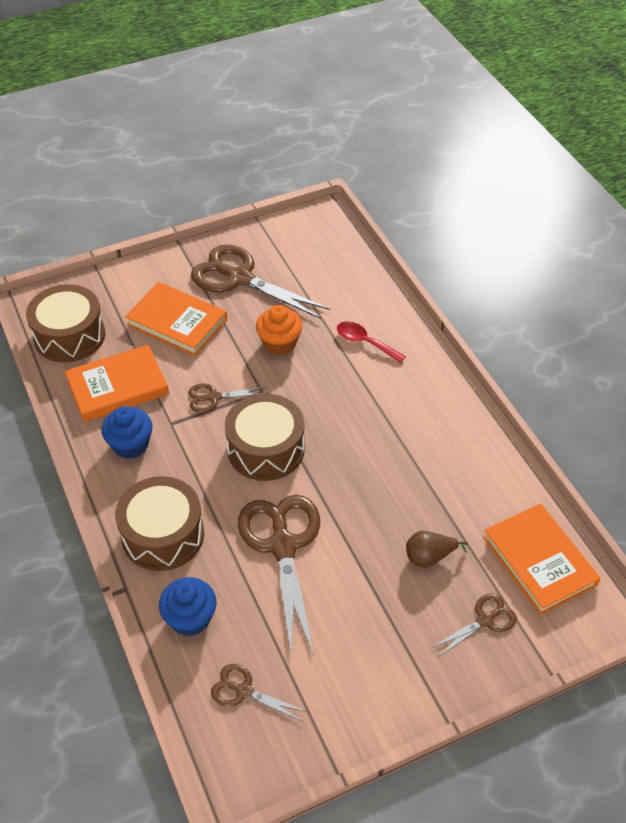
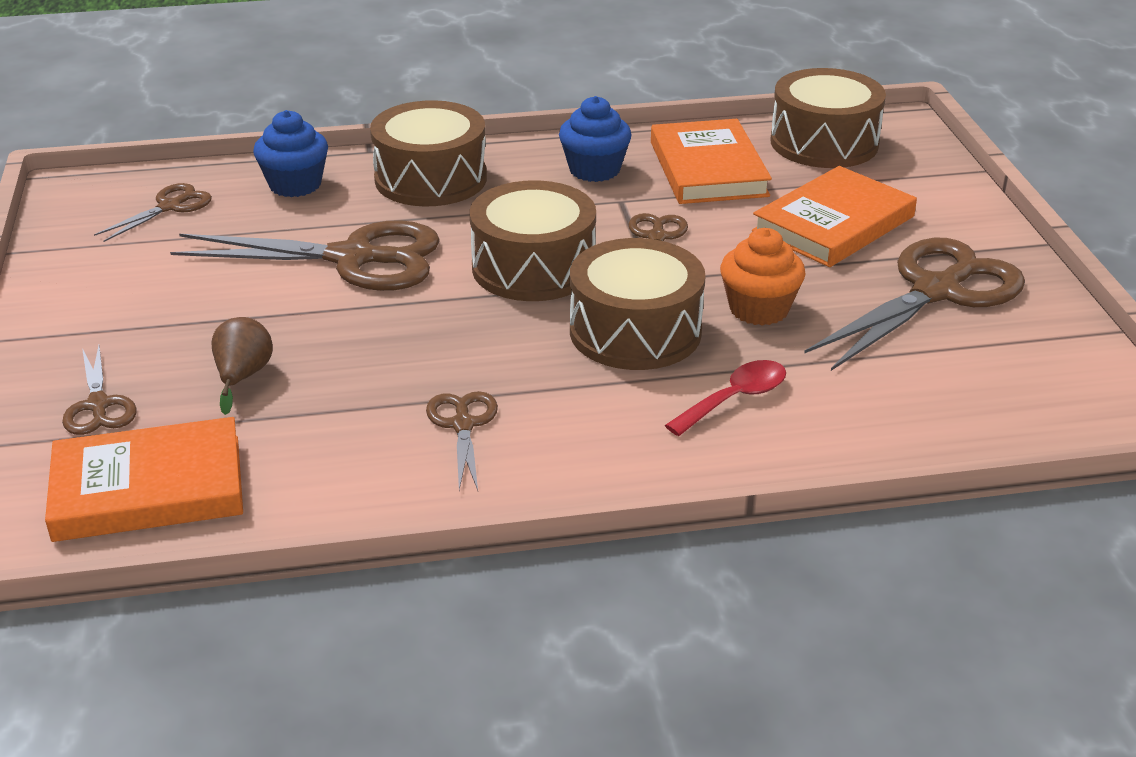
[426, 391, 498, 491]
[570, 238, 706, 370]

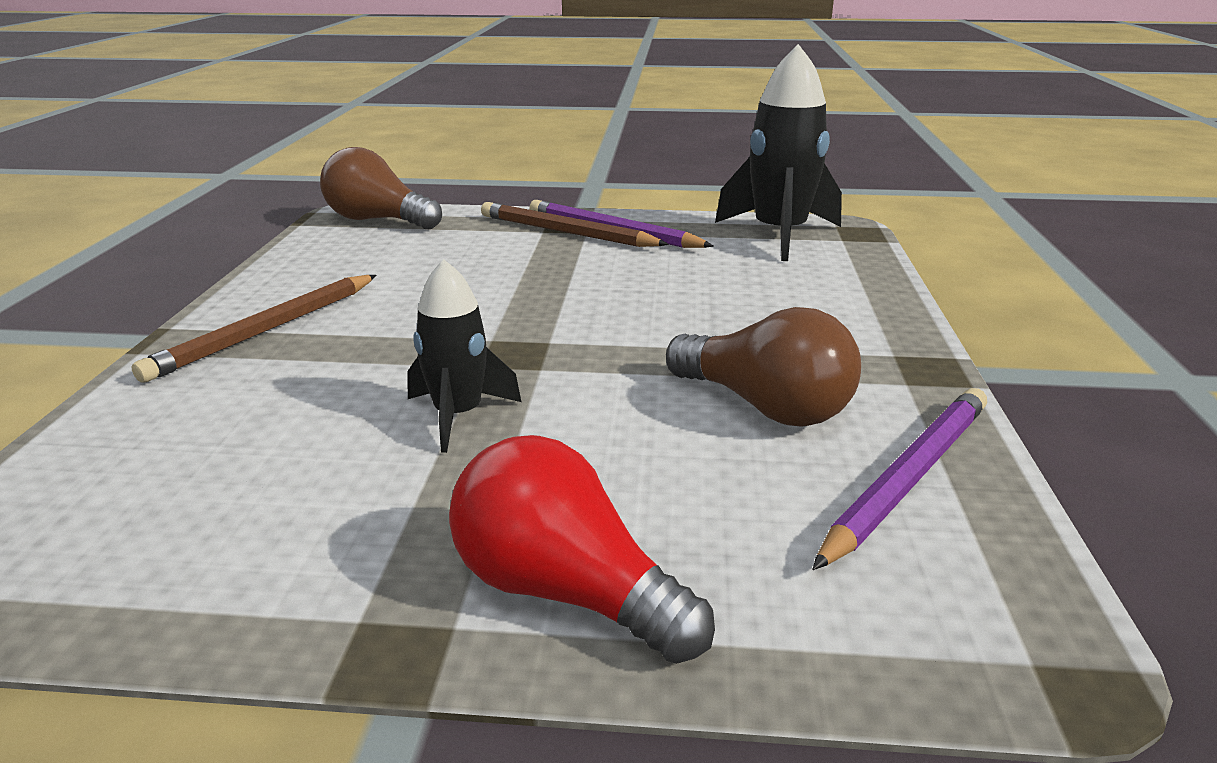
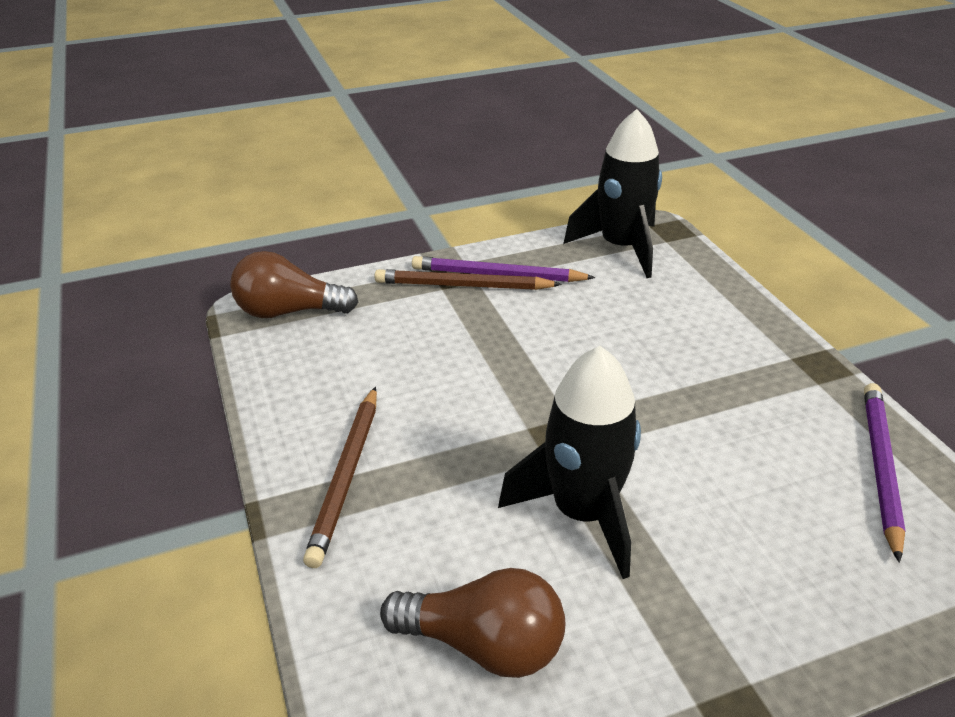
[449, 435, 715, 664] (first image)
[380, 568, 565, 678]
[498, 346, 641, 579]

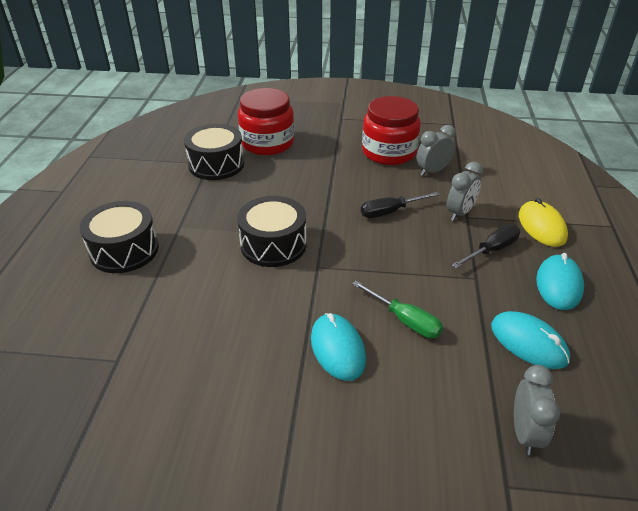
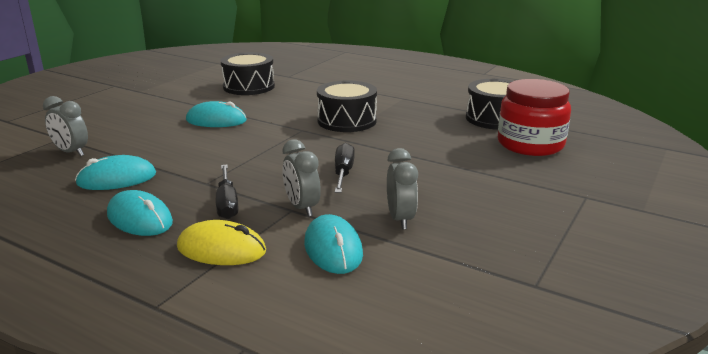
[352, 281, 443, 338] (first image)
[362, 96, 421, 165] (first image)
[304, 214, 363, 274]
[221, 52, 275, 95]

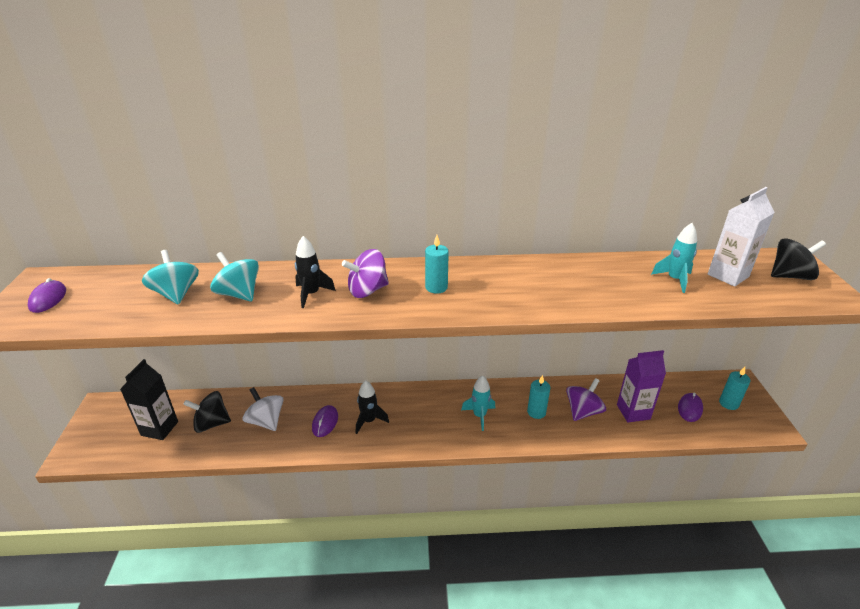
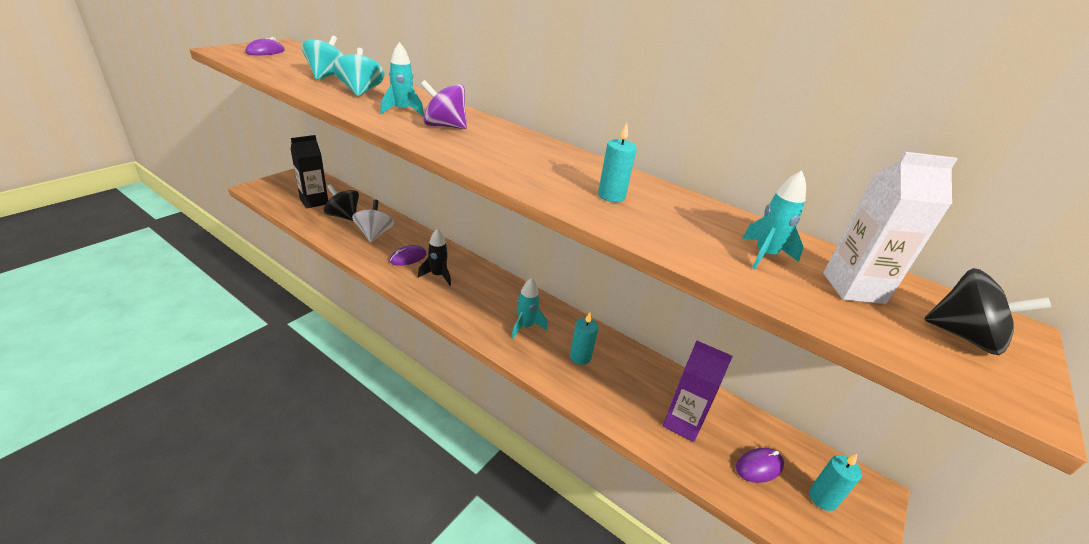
[566, 378, 606, 421] (first image)
[598, 123, 637, 202]
[380, 42, 424, 116]

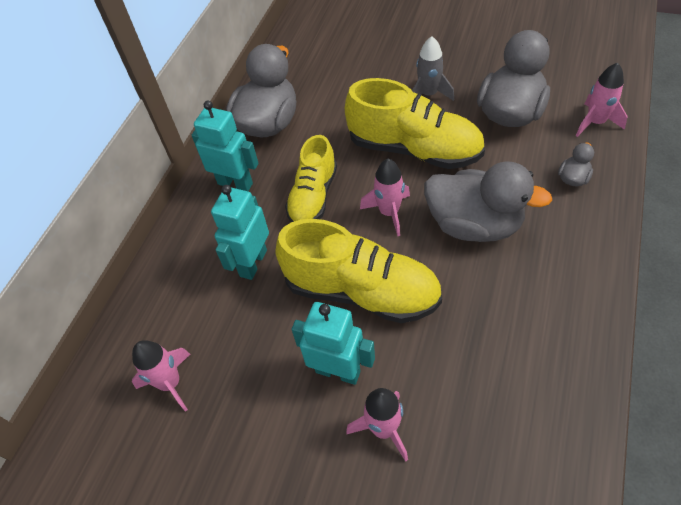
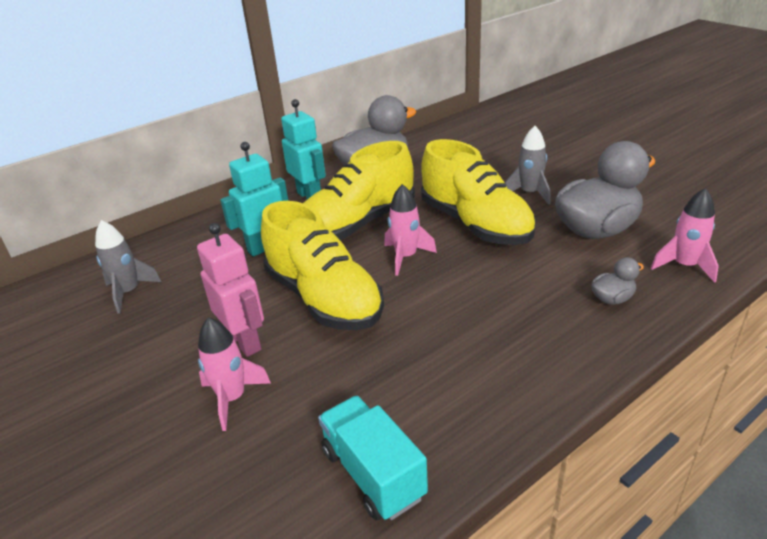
[424, 161, 552, 242] (first image)
[318, 396, 428, 520]
[95, 220, 161, 314]
[197, 223, 264, 357]
[304, 141, 415, 240]

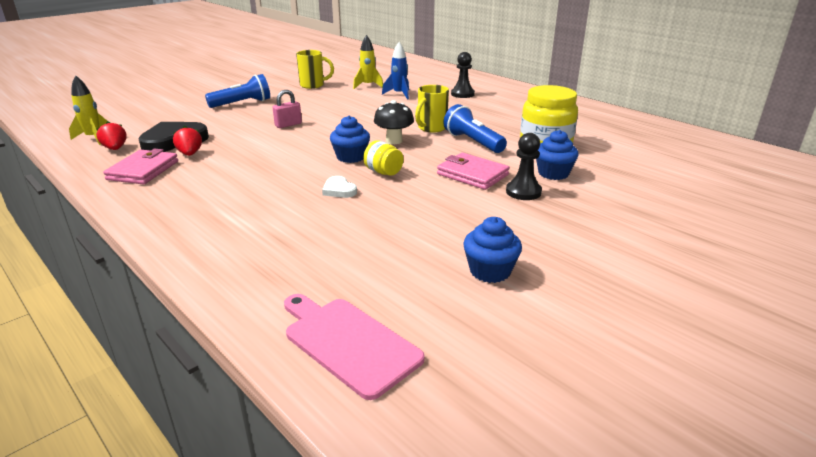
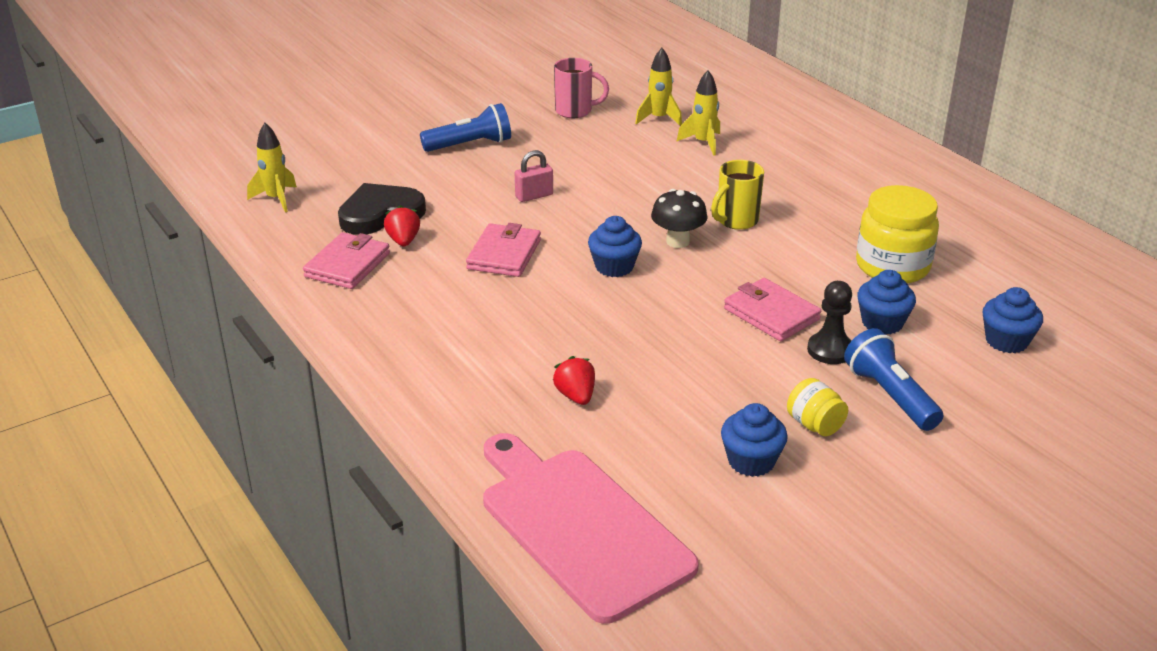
[322, 176, 357, 198] (first image)
[451, 52, 475, 98] (first image)
[466, 223, 541, 277]
[982, 287, 1043, 353]
[553, 356, 595, 405]
[787, 378, 848, 436]
[844, 328, 943, 431]
[554, 58, 609, 118]
[676, 70, 720, 156]
[483, 433, 699, 624]

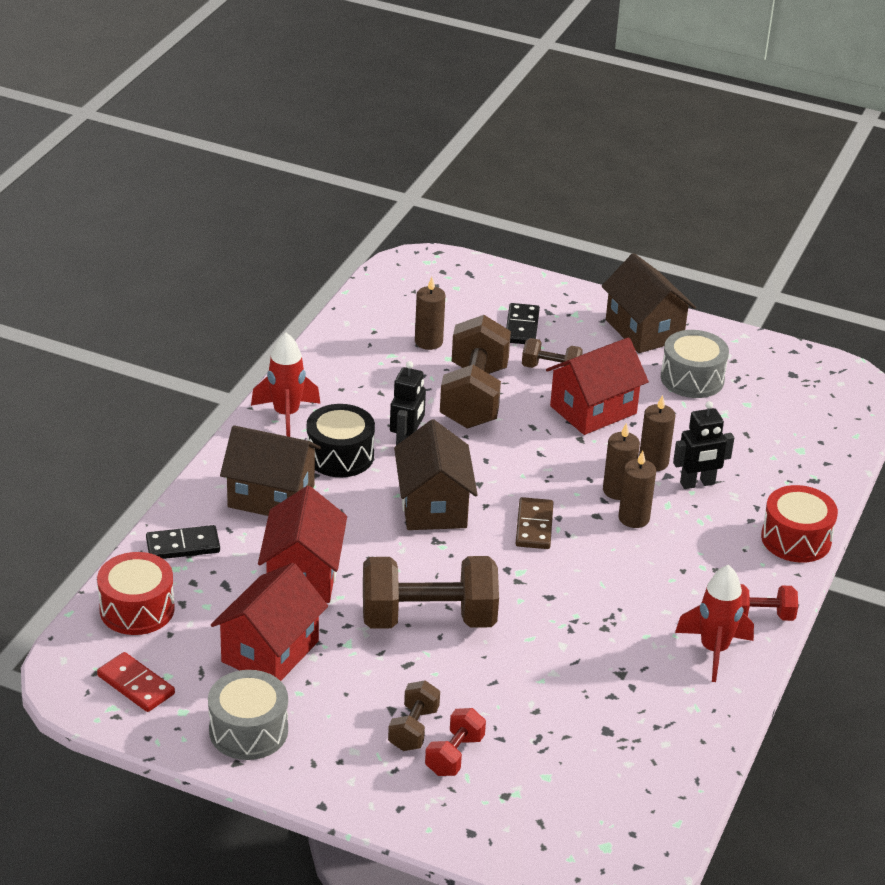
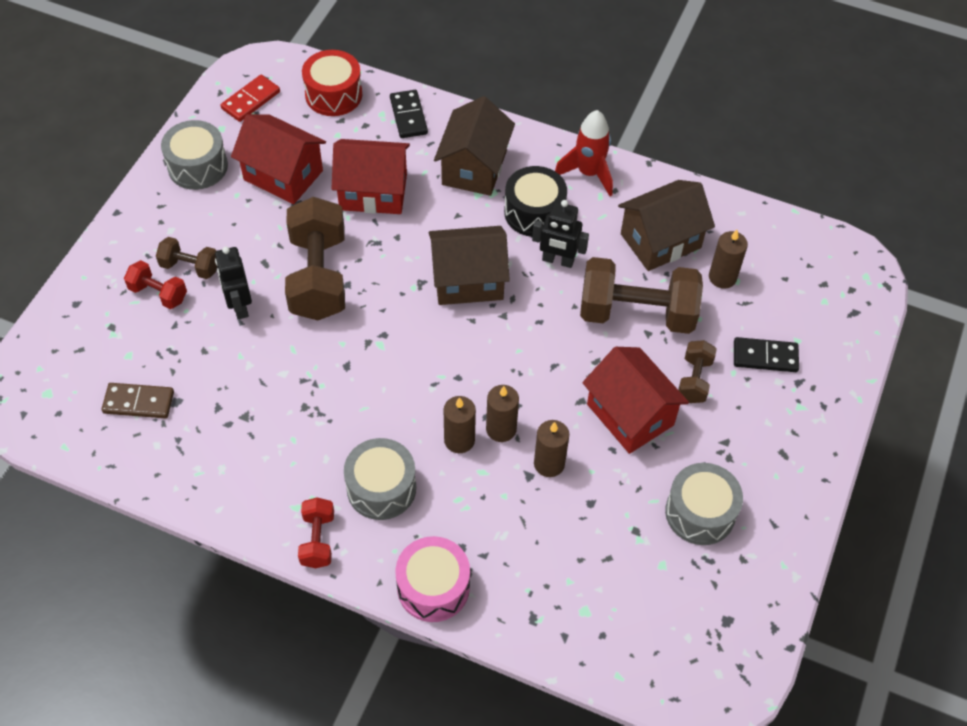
[675, 564, 754, 682] (first image)
[344, 438, 416, 520]
[102, 383, 174, 419]
[618, 180, 715, 271]
[215, 247, 252, 319]
[395, 536, 470, 622]

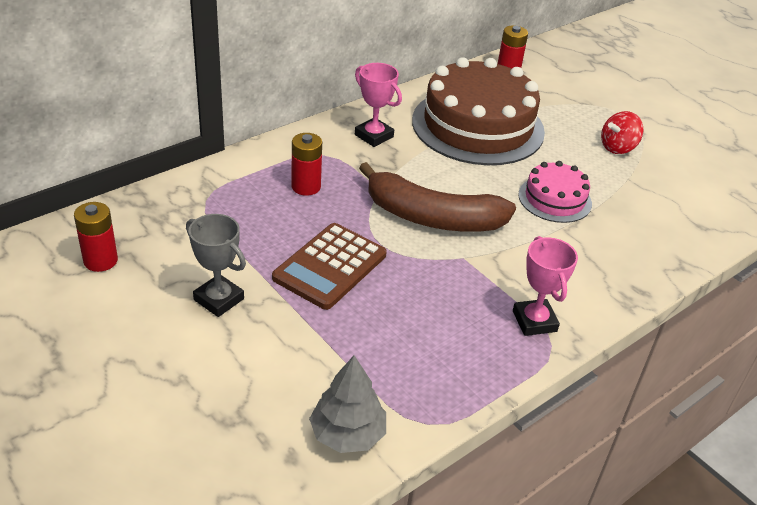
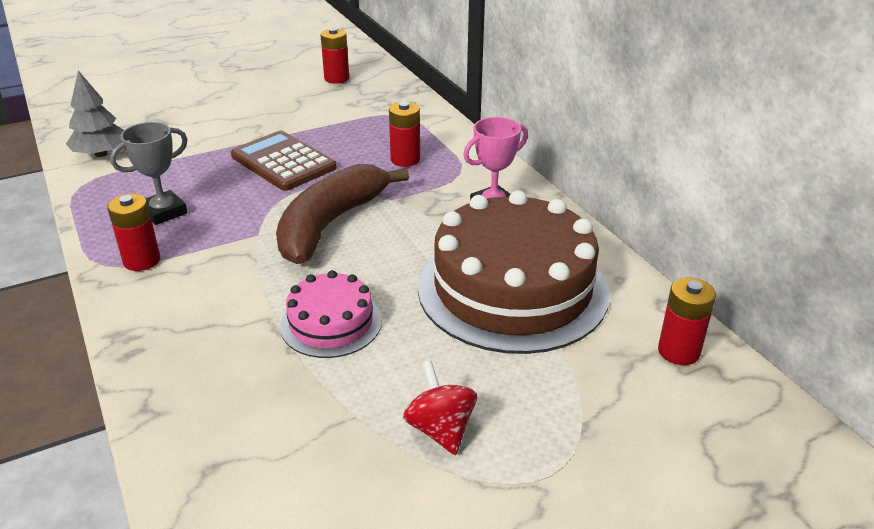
[110, 122, 188, 225]
[107, 194, 160, 271]

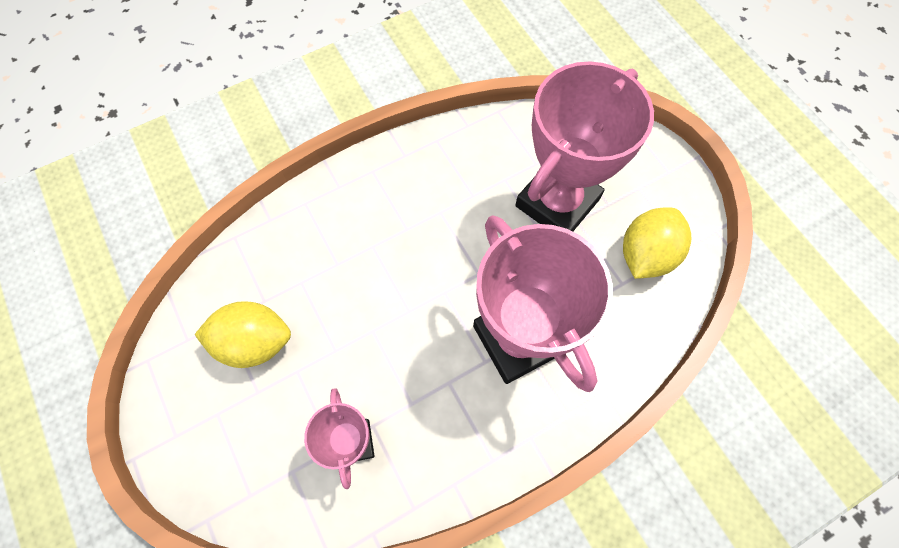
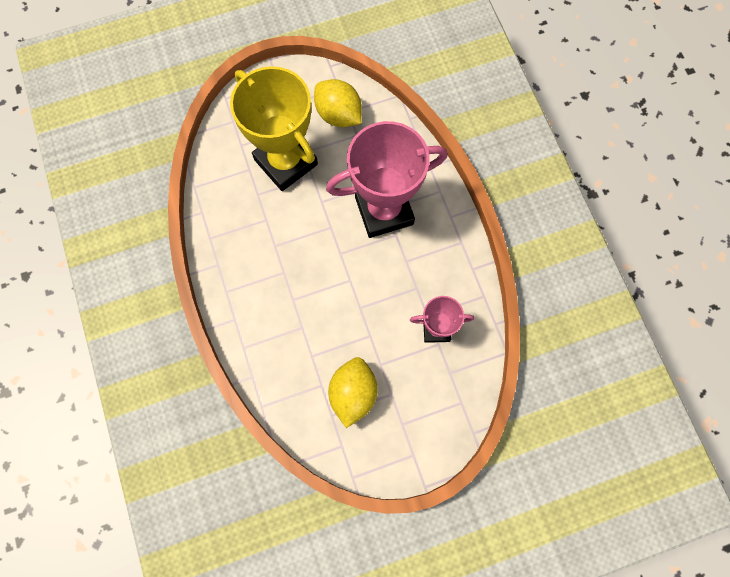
[230, 66, 318, 191]

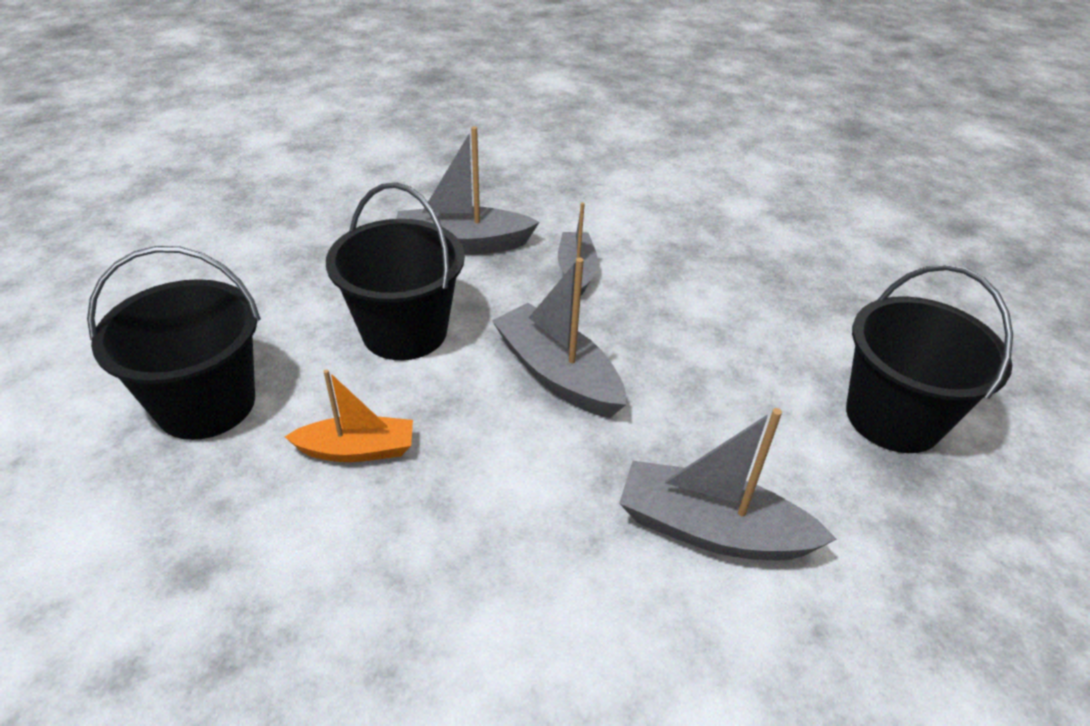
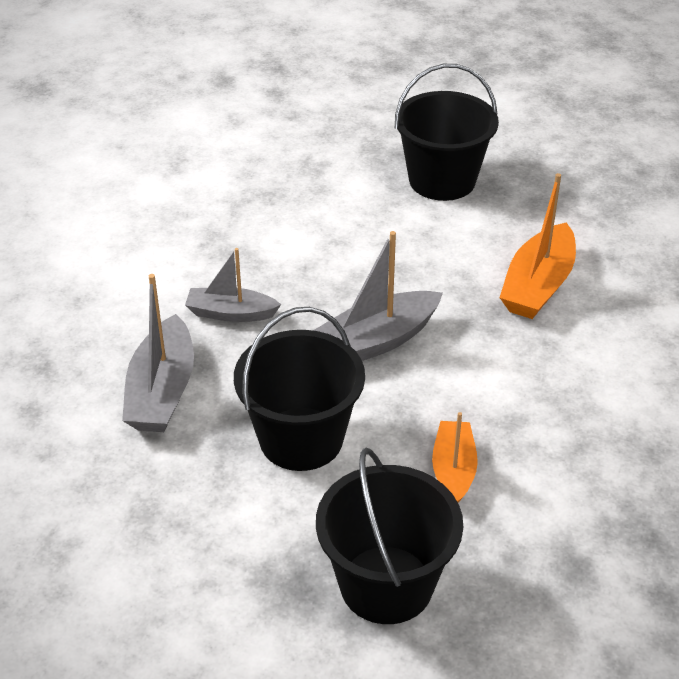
[499, 173, 576, 319]

